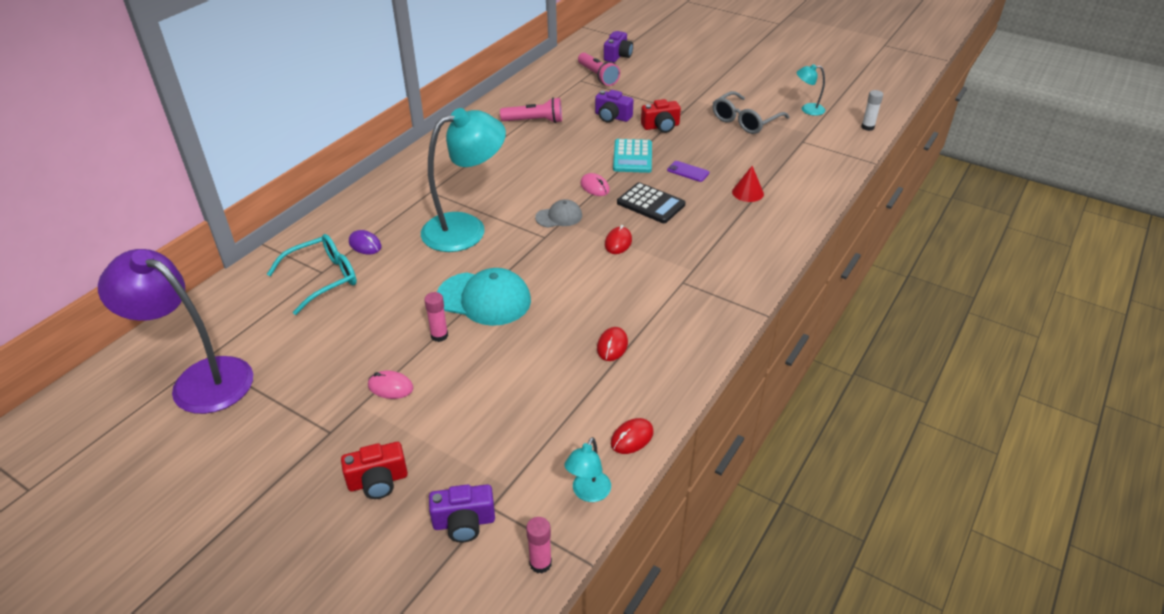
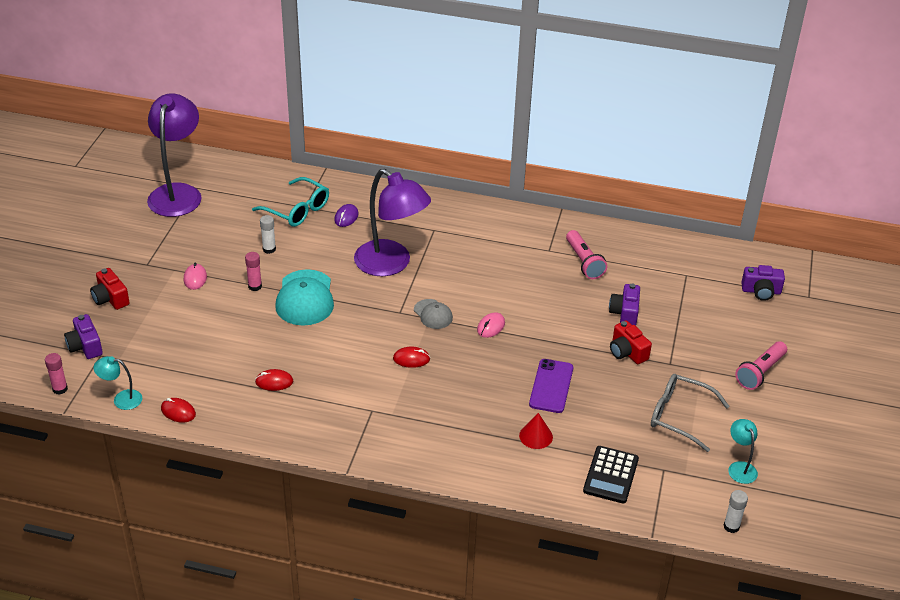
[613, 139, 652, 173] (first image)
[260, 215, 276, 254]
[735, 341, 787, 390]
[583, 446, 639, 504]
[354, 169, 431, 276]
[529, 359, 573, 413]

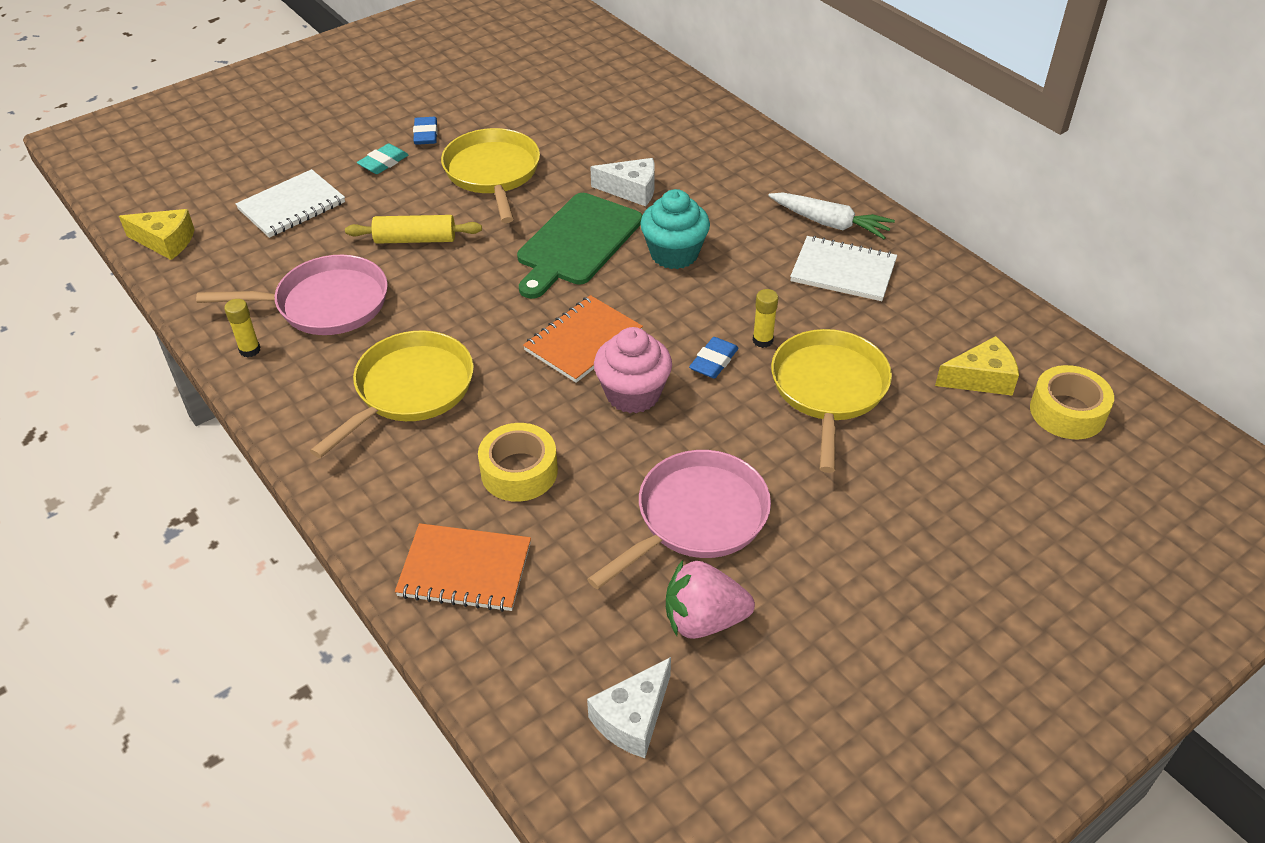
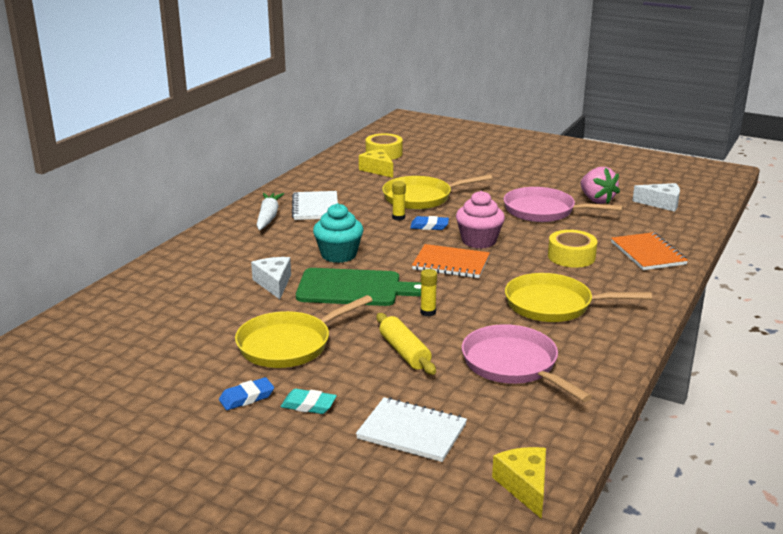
[420, 269, 437, 317]

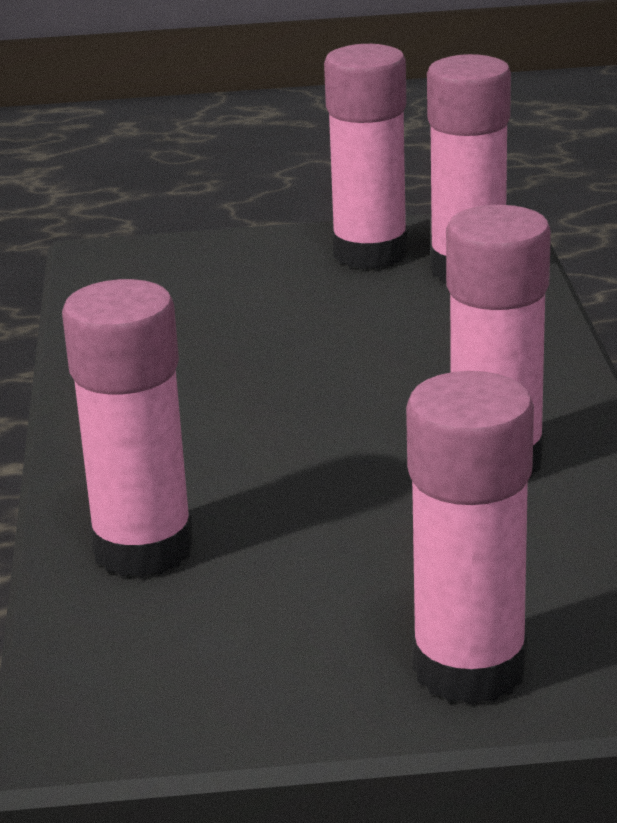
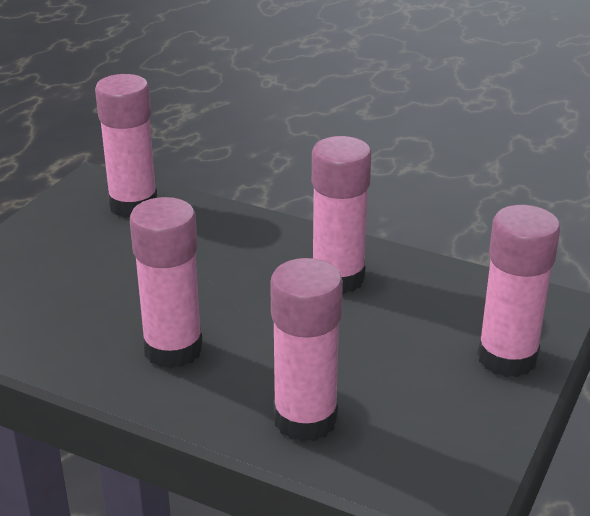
[130, 197, 203, 369]

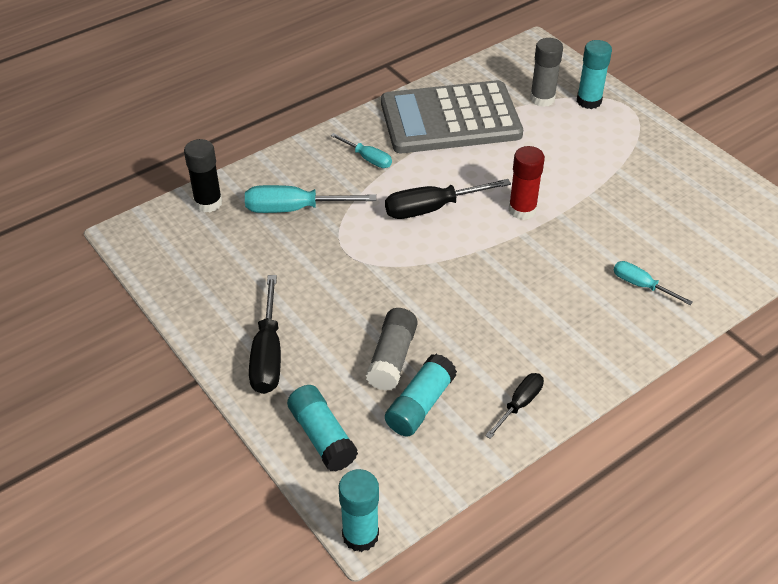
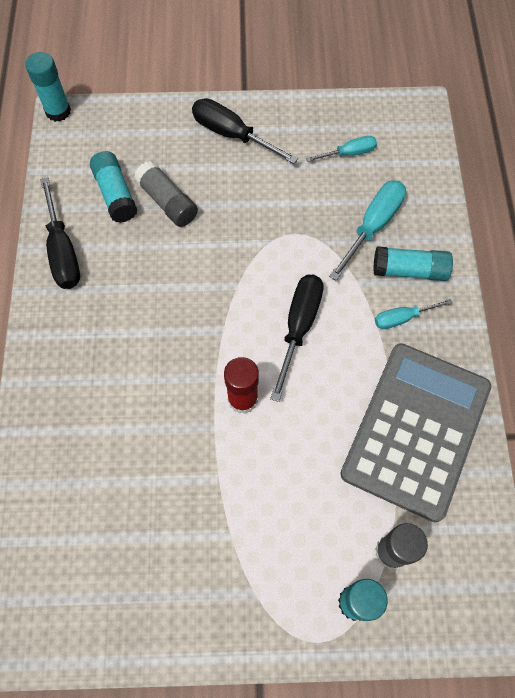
[184, 139, 222, 213] (first image)
[373, 246, 453, 281]
[306, 136, 377, 162]
[40, 177, 80, 289]

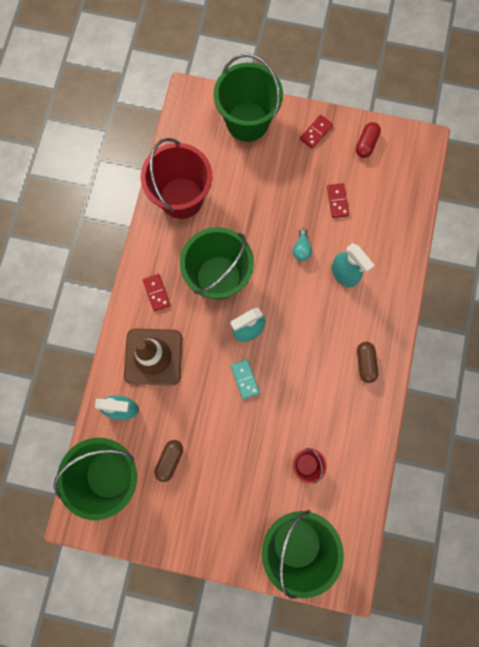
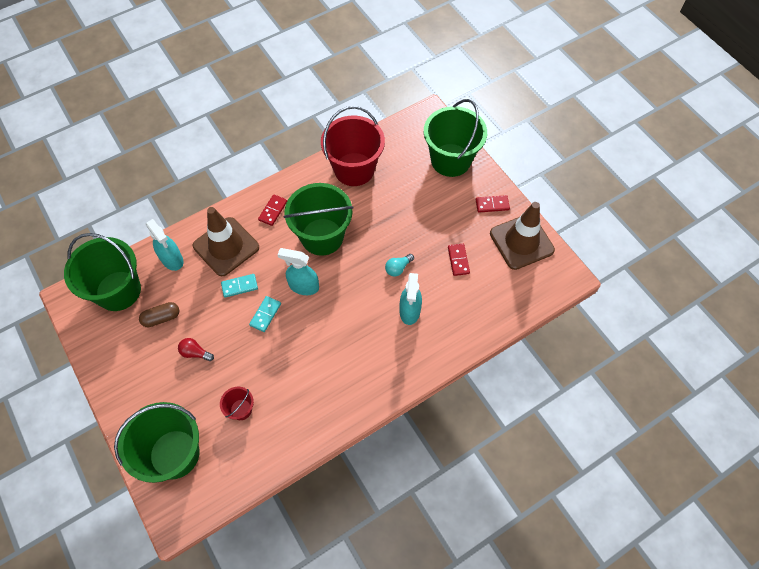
[357, 342, 378, 383] (first image)
[178, 338, 214, 361]
[221, 274, 258, 298]
[490, 202, 555, 270]
[448, 244, 470, 276]

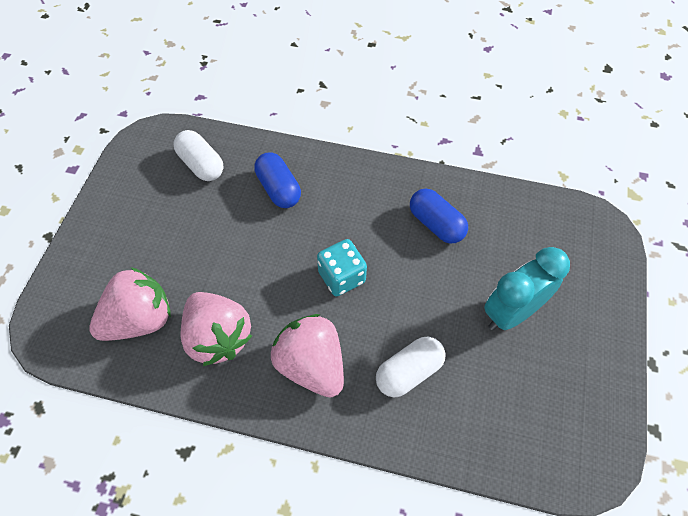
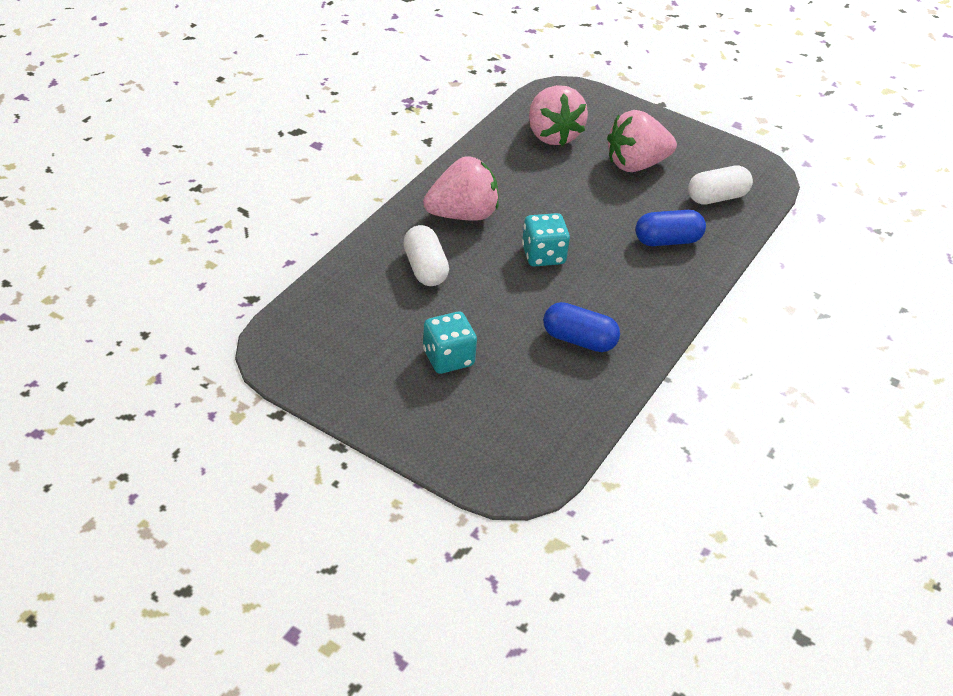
[607, 110, 677, 172]
[423, 312, 477, 374]
[543, 302, 620, 352]

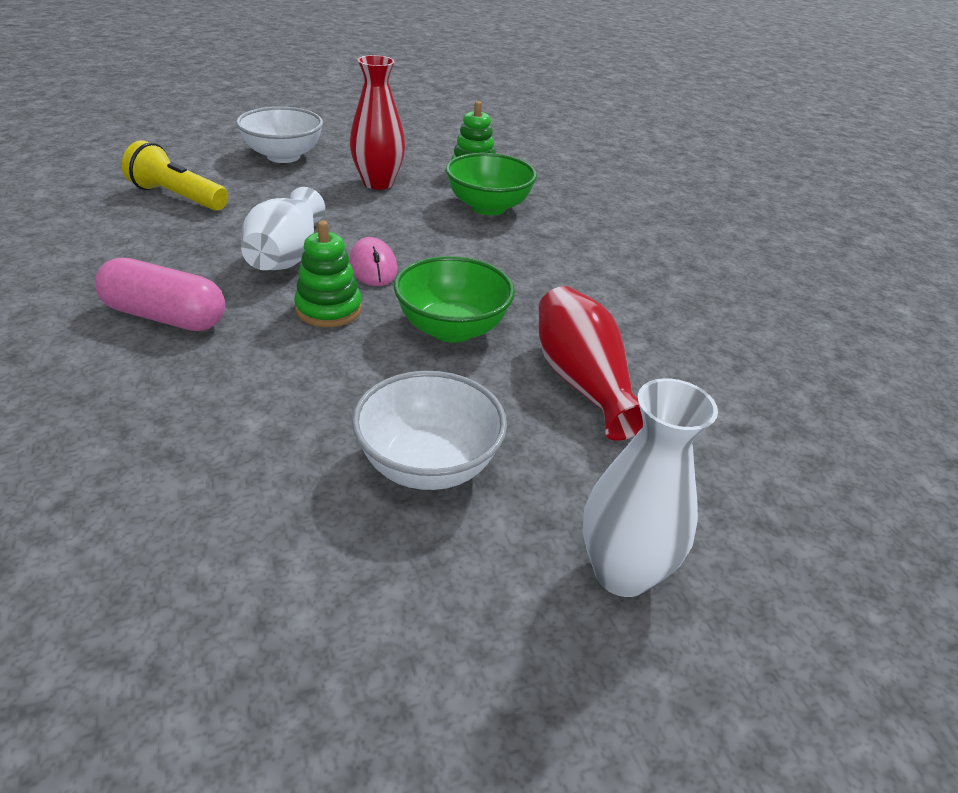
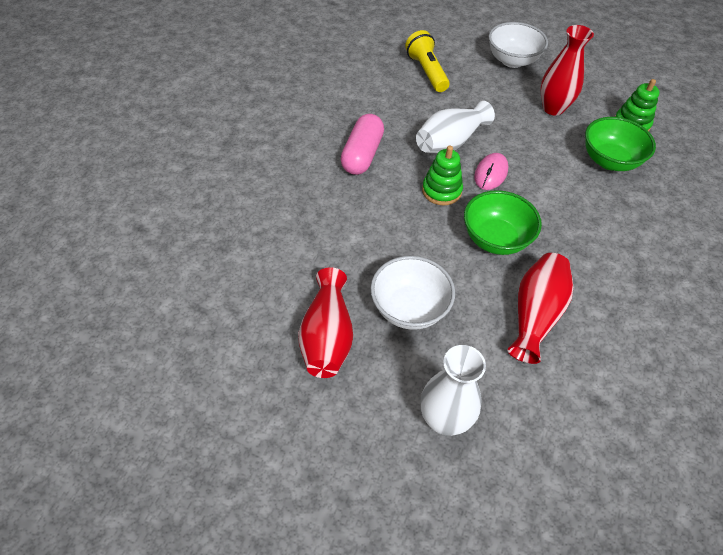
[298, 267, 353, 378]
[341, 114, 384, 175]

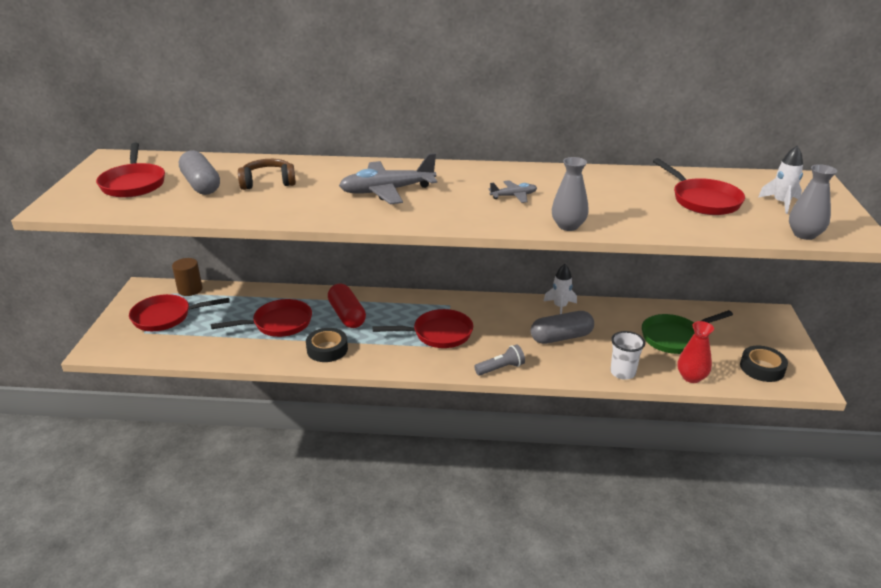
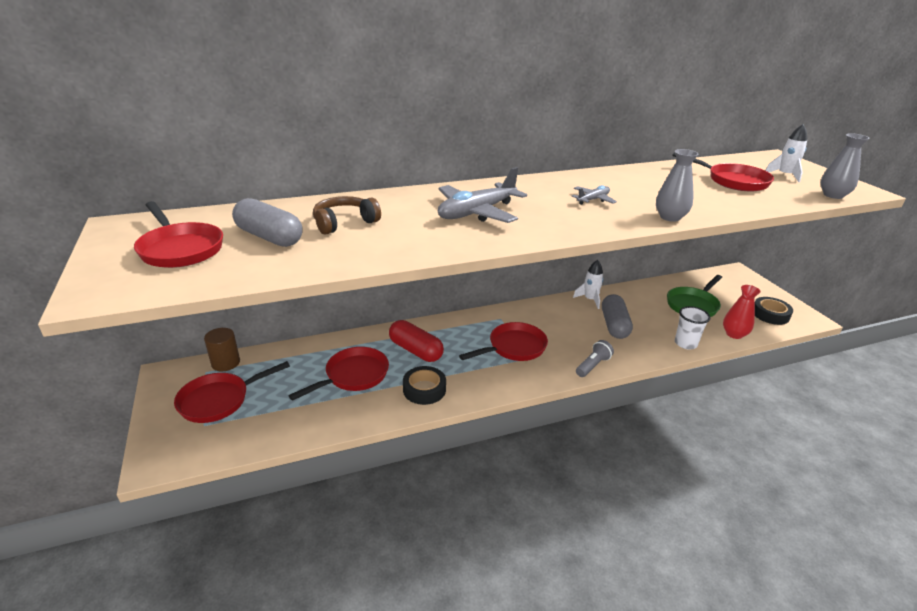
[602, 294, 633, 339]

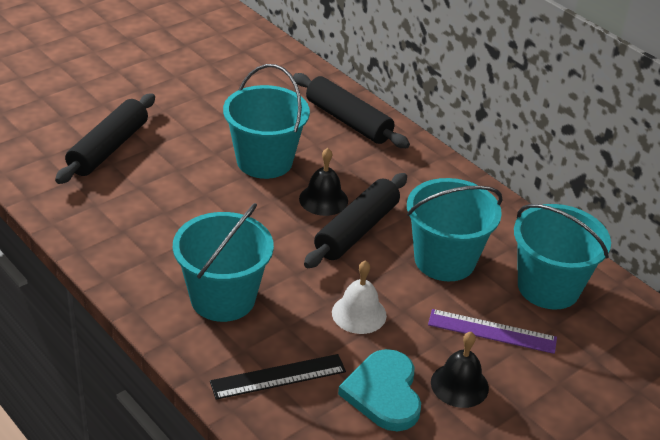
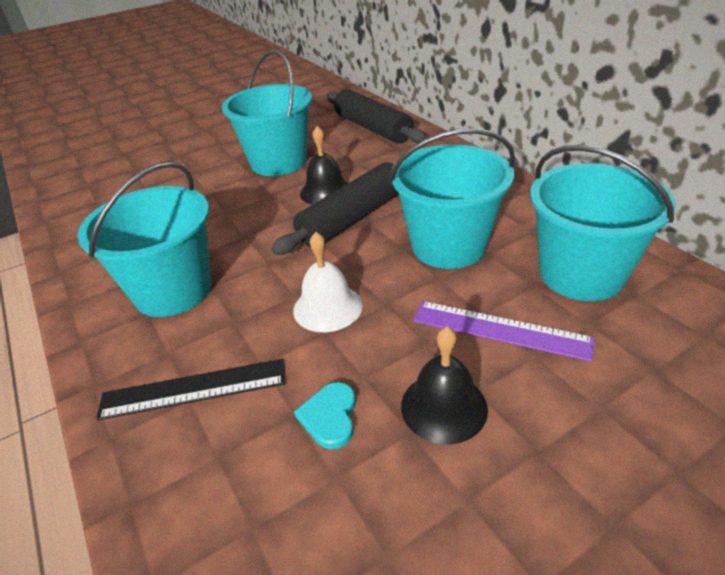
[55, 93, 155, 184] (first image)
[294, 382, 356, 449]

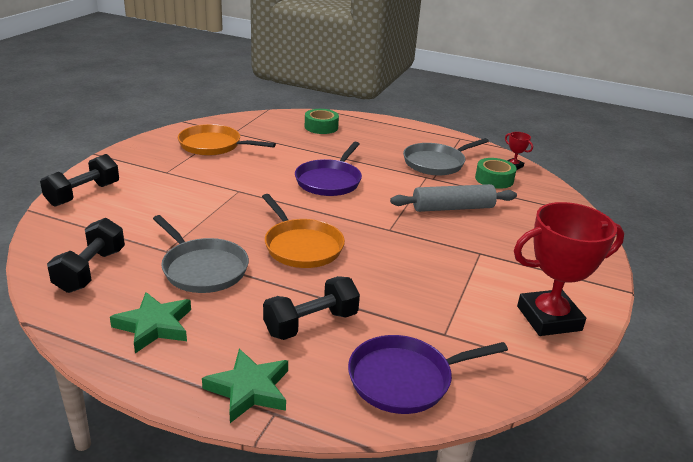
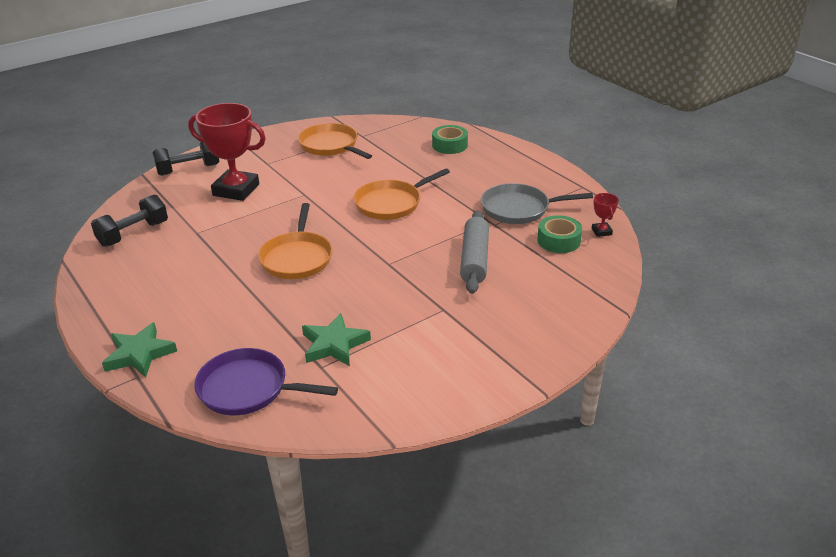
[153, 215, 249, 293] (first image)
[263, 276, 360, 340] (first image)
[302, 313, 371, 366]
[188, 103, 266, 201]
[353, 168, 450, 220]
[460, 210, 489, 294]

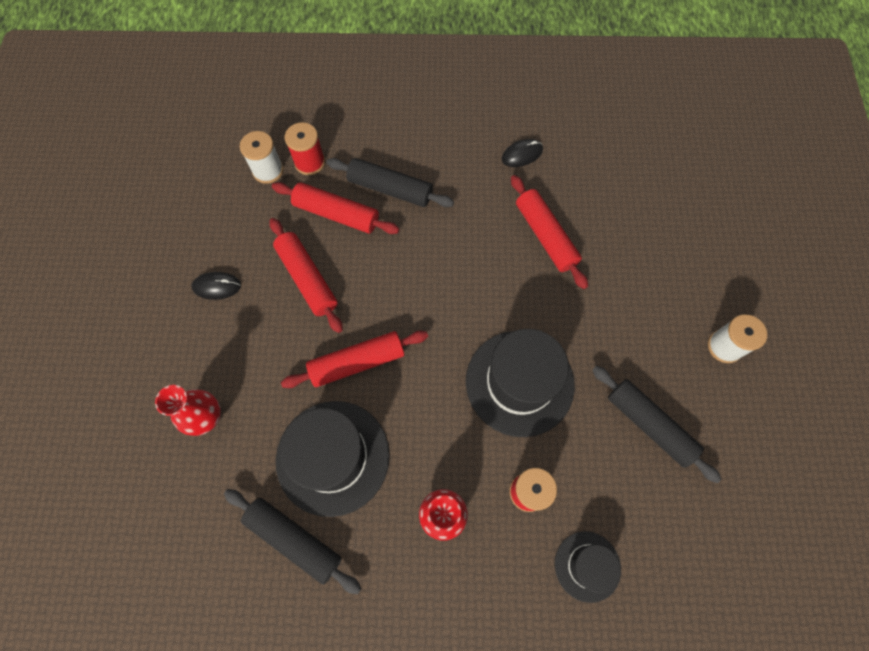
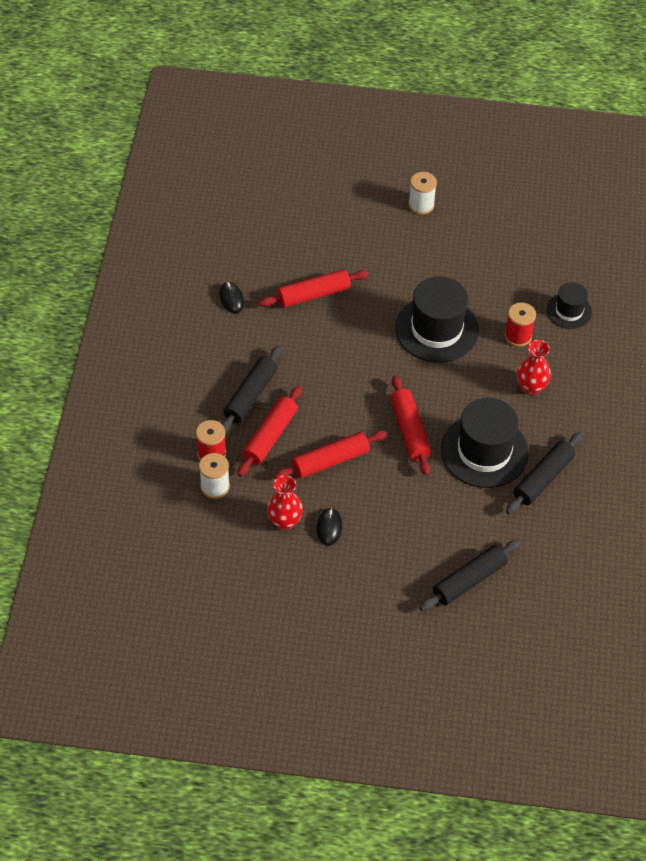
[267, 475, 303, 530]
[419, 540, 521, 611]

